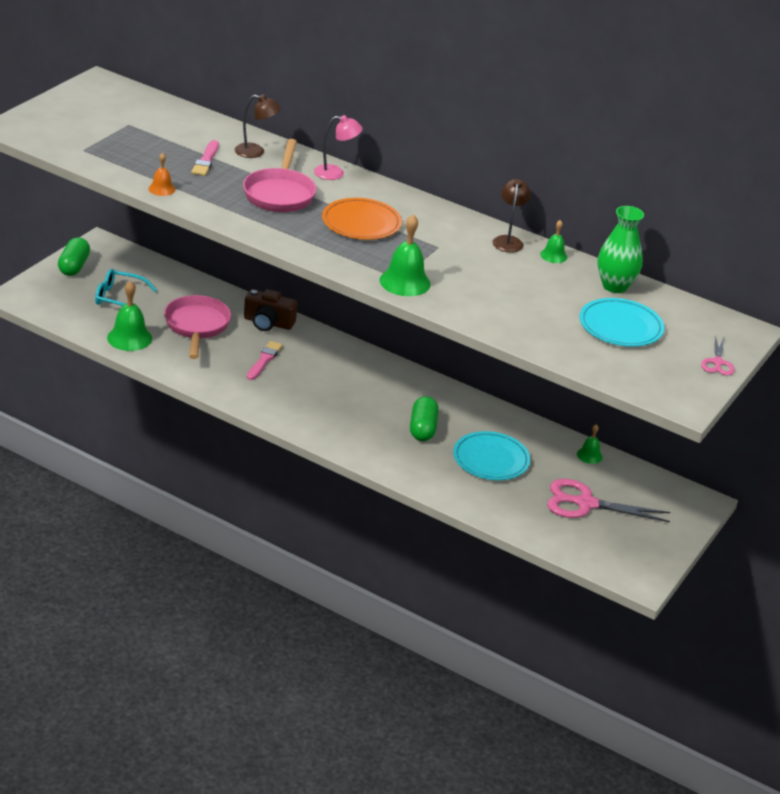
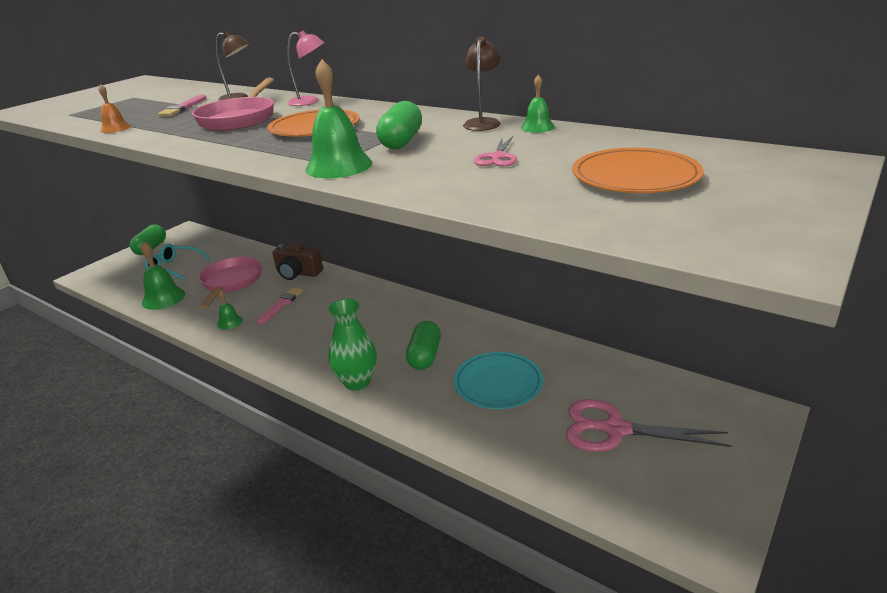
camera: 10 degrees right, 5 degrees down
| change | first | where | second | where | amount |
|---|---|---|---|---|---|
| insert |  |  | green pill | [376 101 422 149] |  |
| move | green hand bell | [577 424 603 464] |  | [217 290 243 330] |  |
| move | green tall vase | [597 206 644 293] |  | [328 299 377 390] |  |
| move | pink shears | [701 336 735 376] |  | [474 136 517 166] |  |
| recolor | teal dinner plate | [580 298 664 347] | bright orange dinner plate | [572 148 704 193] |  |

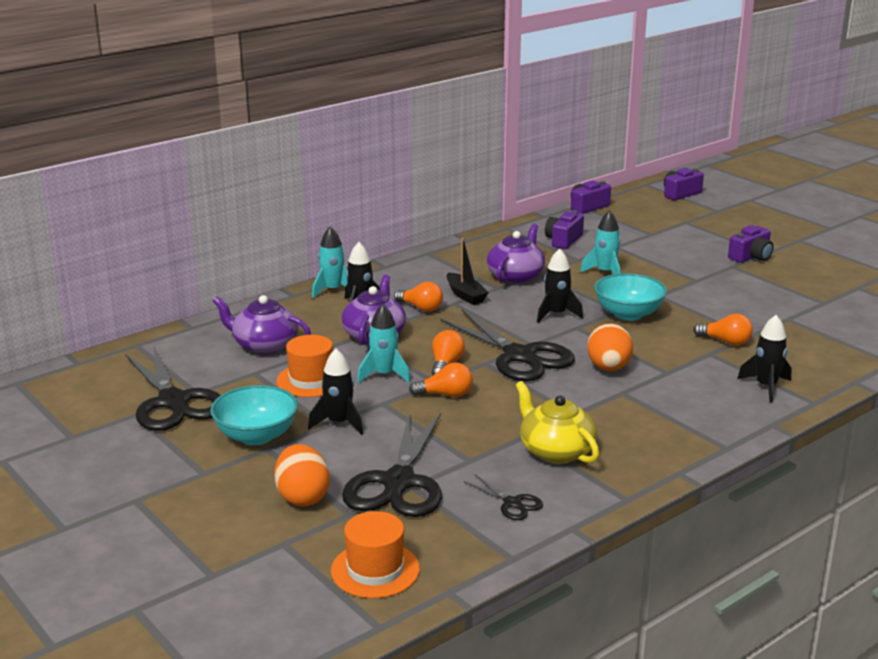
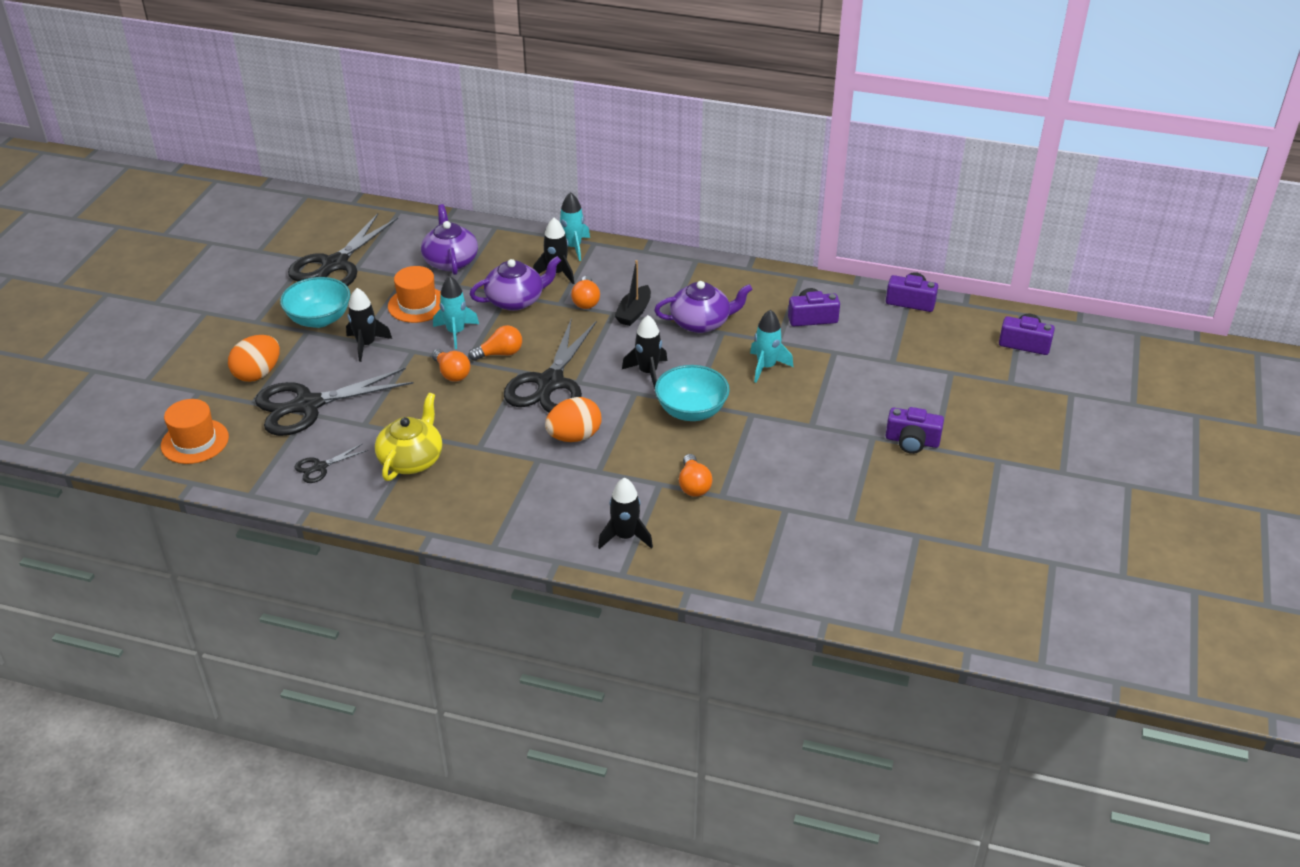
camera: 55 degrees right, 15 degrees up
| change | first | where | second | where | amount |
|---|---|---|---|---|---|
| rotate | black shears | [463 474 543 520] |  | [295 444 368 483] | 45 degrees clockwise |

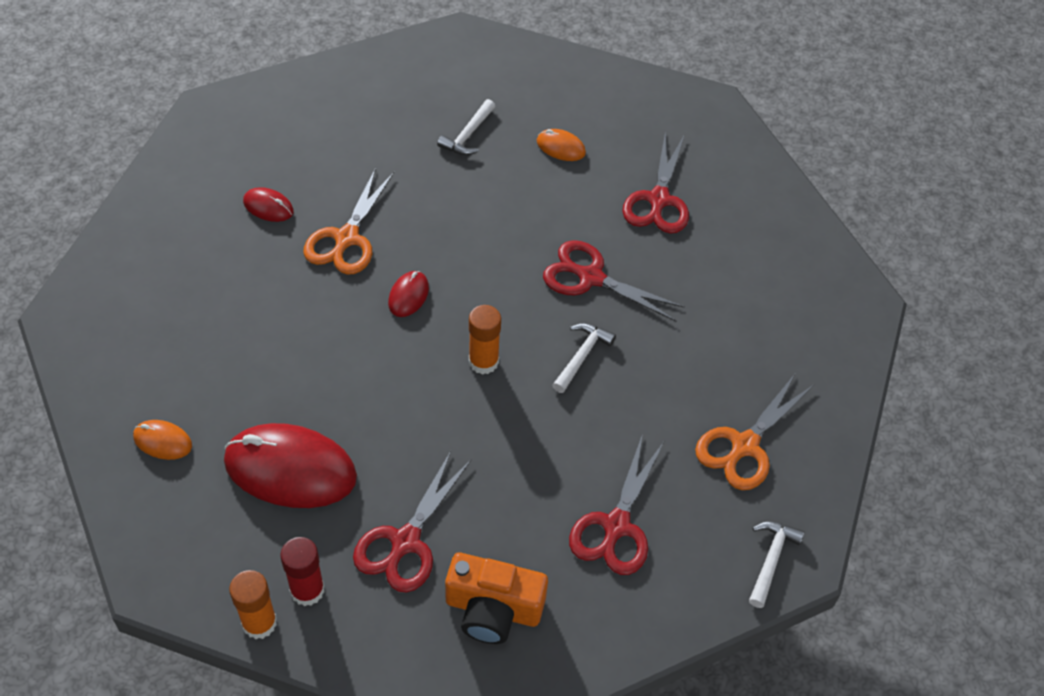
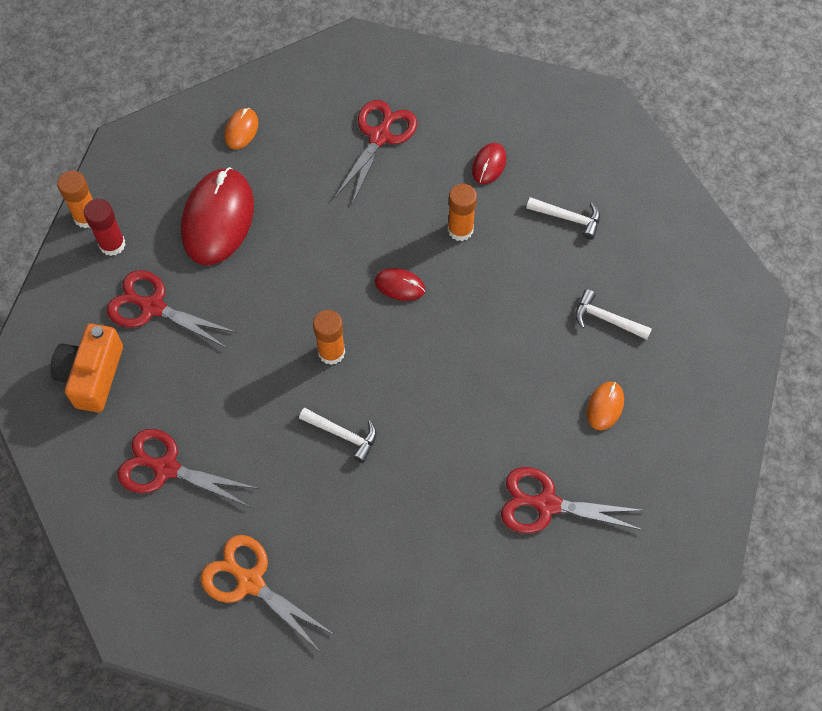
camera: 90 degrees right, 10 degrees up
| change | first | where | second | where | amount |
|---|---|---|---|---|---|
| move | crimson shears | [543 240 685 321] |  | [335 100 417 205] |  |
| move | white hammer | [749 521 804 608] |  | [526 197 600 240] |  |
| replace | bright orange shears | [303 167 394 274] | bright orange glue | [448 184 477 241] |  |

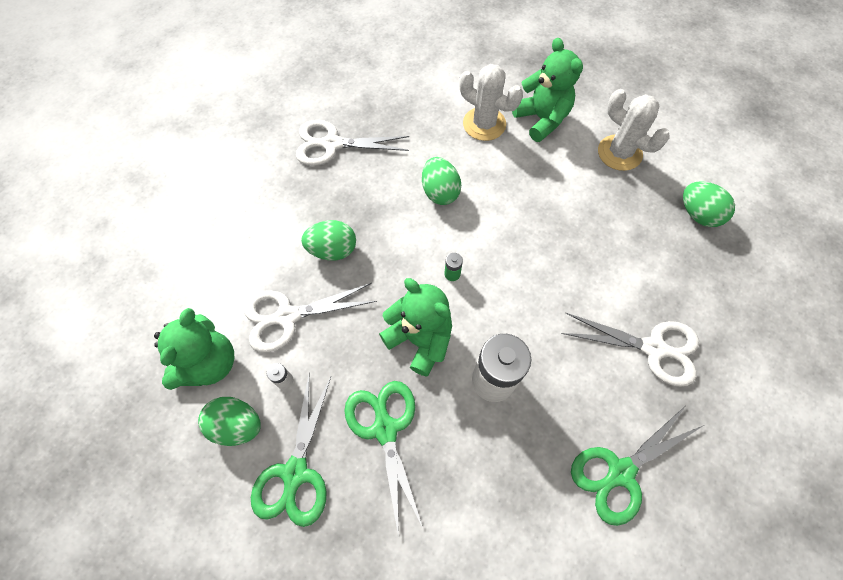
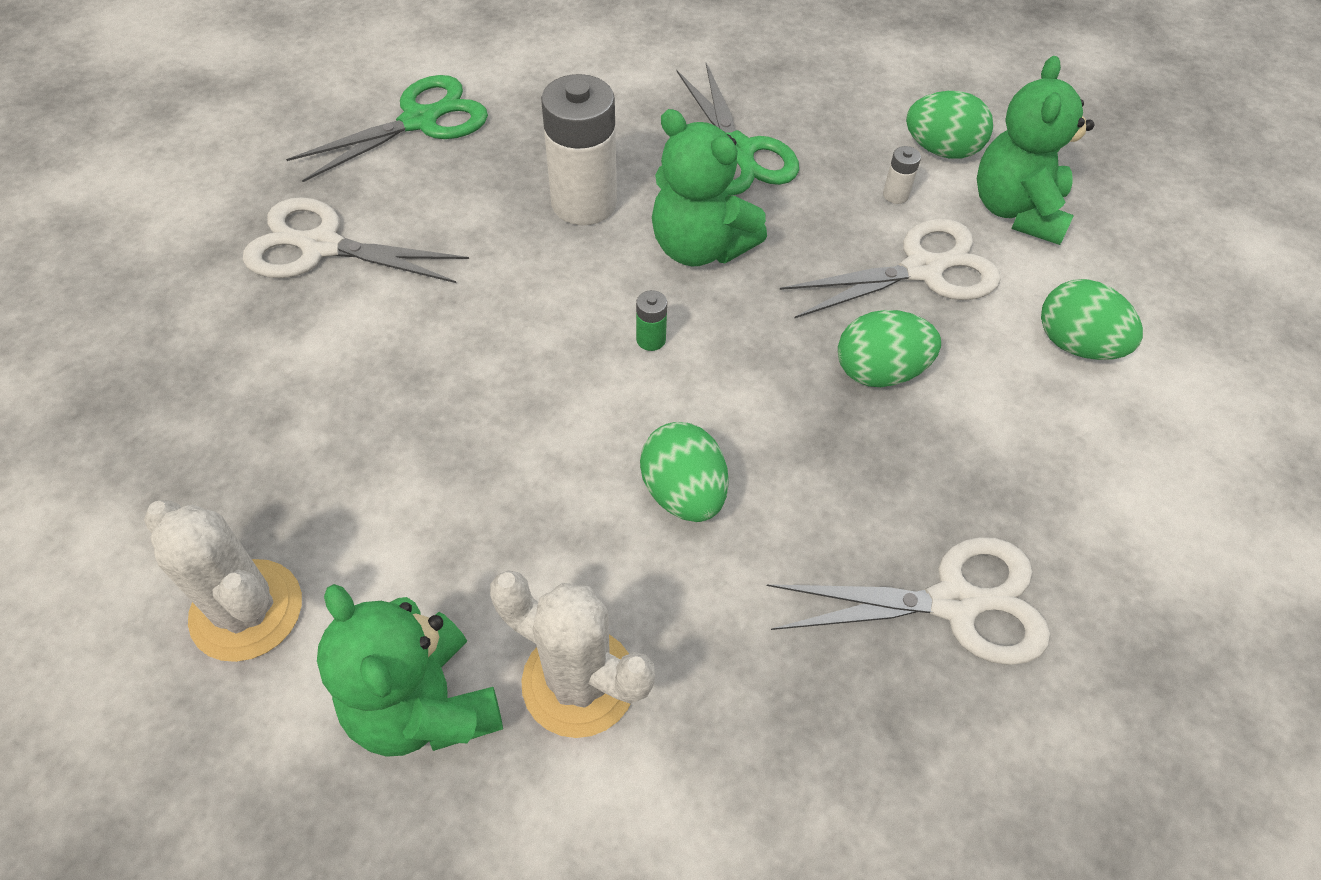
camera: 175 degrees right, 10 degrees down
| change | first | where | second | where | amount |
|---|---|---|---|---|---|
| delete | green shears | [251 375 331 527] |  |  |  |
| move | green toy egg | [683 181 735 227] |  | [1041 279 1143 360] |  |

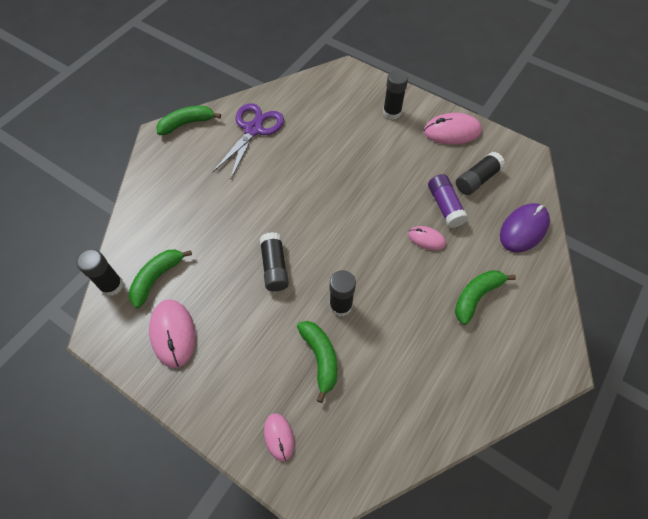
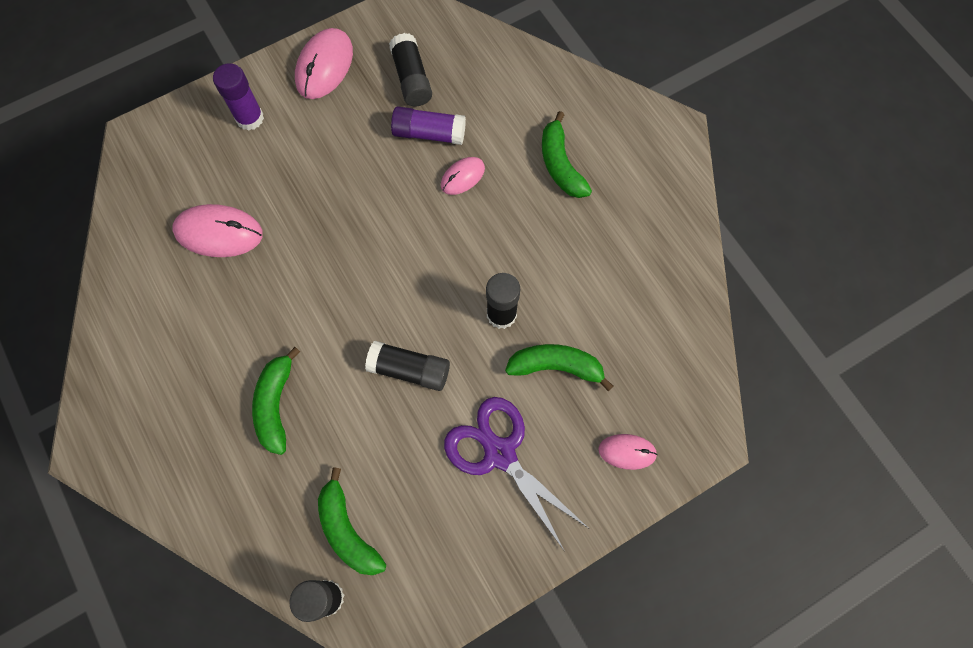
camera: 65 degrees left, 10 degrees up
| change | first | where | second | where | amount |
|---|---|---|---|---|---|
| delete | violet PC mouse | [500 203 550 253] |  |  |  |
| move | pink PC mouse | [149 300 196 368] |  | [172 204 263 257] |  |
| move | green toy banana | [156 106 221 135] |  | [252 347 300 455] |  |
| move | violet shears | [212 103 284 180] |  | [444 397 588 552] |  |
| recolor | black glue | [383 70 408 120] | violet glue | [213 63 264 130] |  |

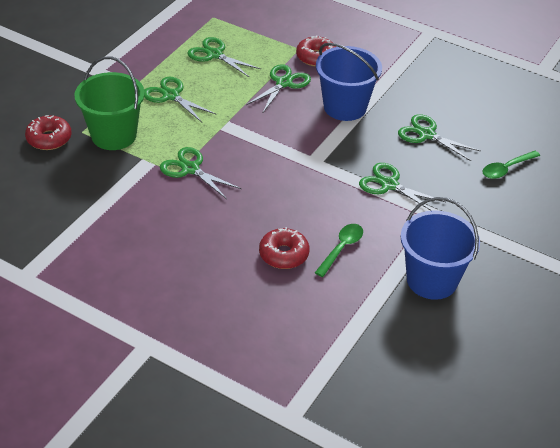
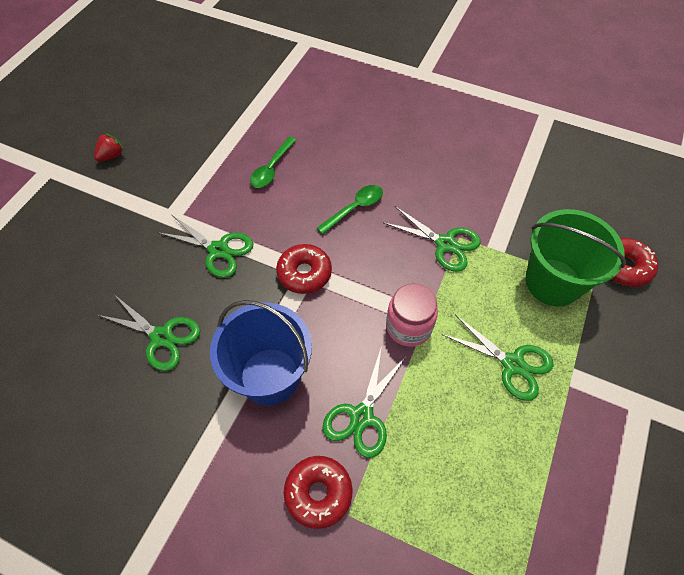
camera: 175 degrees right, 15 degrees up
| change | first | where | second | where | amount |
|---|---|---|---|---|---|
| delete | green shears | [187 37 261 77] |  |  |  |
| delete | royal blue sand bucket | [401 197 480 300] |  |  |  |
| insert |  |  | crimson toy strawberry | [94 133 124 162] |  |
| insert |  |  | pink jar | [386 283 438 347] |  |
| move | crimson glazed donut | [259 227 309 269] |  | [276 244 332 294] |  |
| move | green tablespoon | [483 151 540 179] |  | [317 185 383 234] |  |

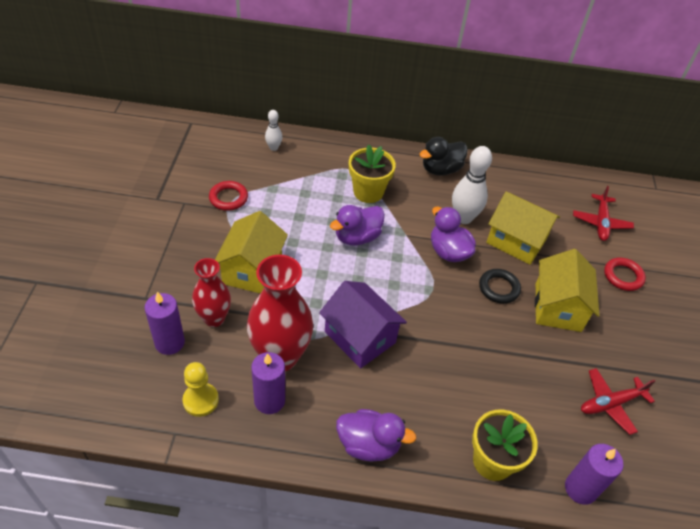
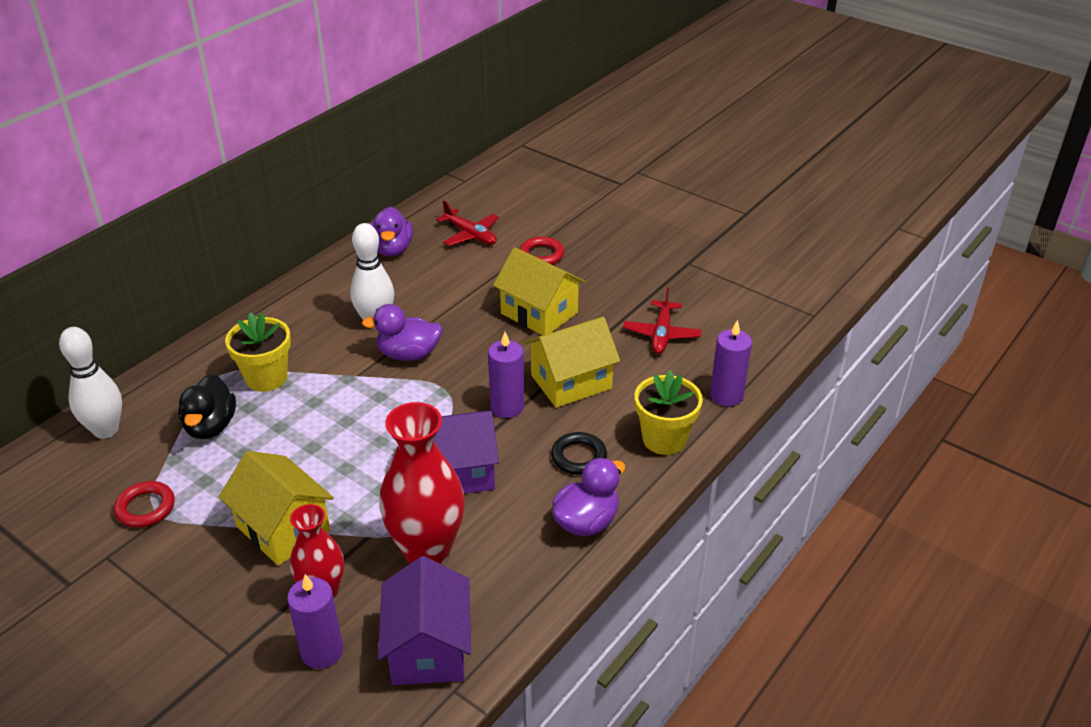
camera: 55 degrees left, 10 degrees down
| change | first | where | second | where | amount |
|---|---|---|---|---|---|
| move | violet candle | [251 352 285 414] |  | [488 332 524 418] |  |
| move | violet toy duck | [330 205 385 246] |  | [370 207 413 256] |  |
| move | black toy duck | [420 137 468 176] |  | [178 374 236 439] |  |
| move | black torus | [479 269 521 304] |  | [551 432 607 475] |  |
| move | golden house | [486 192 560 265] |  | [525 317 620 408] |  |
| replace | golden pawn | [182 362 219 417] | violet house | [378 556 471 685] |  |
| resize | white skittle | [265 110 282 151] |  | [59 327 122 439] | x1.85 |

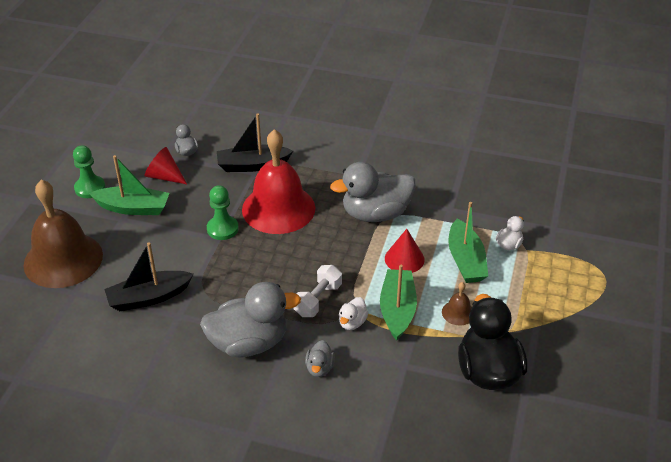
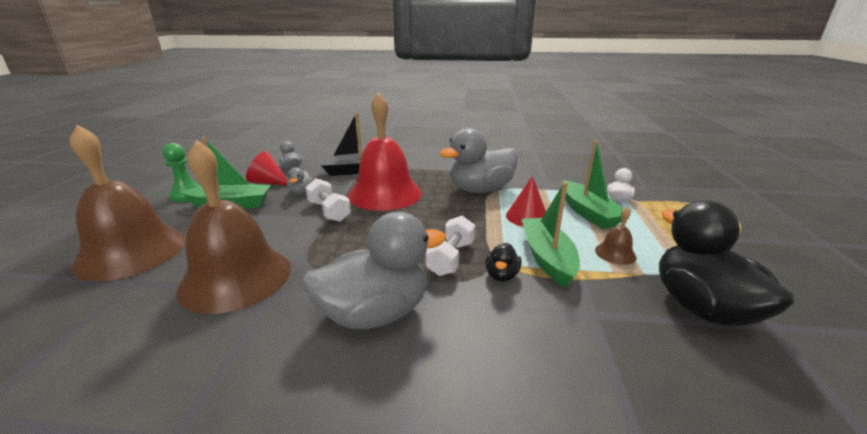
camera: 10 degrees left, 15 degrees down
| change | first | where | second | where | amount |
|---|---|---|---|---|---|
| move | grey toy duck | [305 340 335 377] |  | [287 167 314 195] |  |
| replace | black toy boat | [104 242 194 311] | russet hand bell | [176 140 291 314] |  |
| replace | green pawn | [207 185 239 240] | white hand weight | [305 179 351 222] |  |
| recolor | white toy duck | [339 297 369 330] | black toy duck | [485 243 521 282] |  |

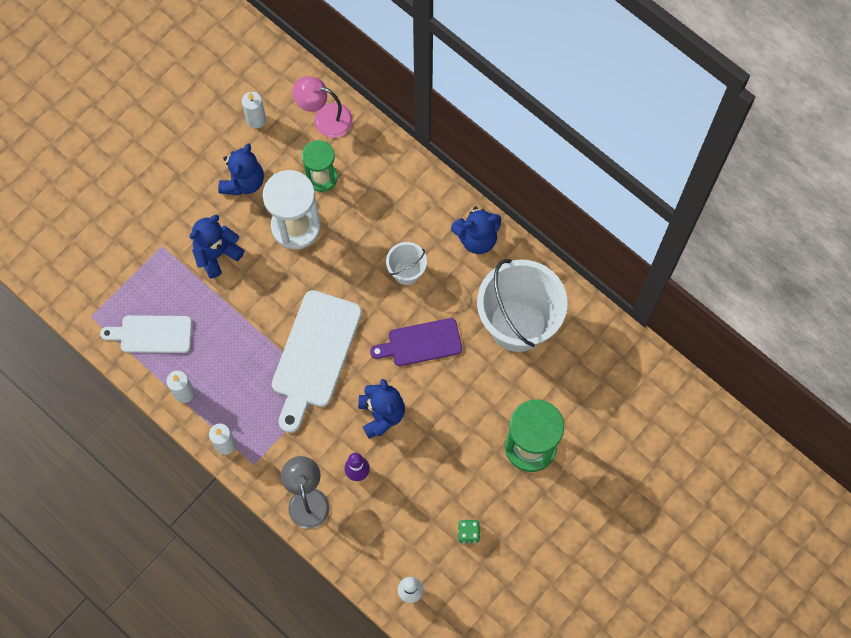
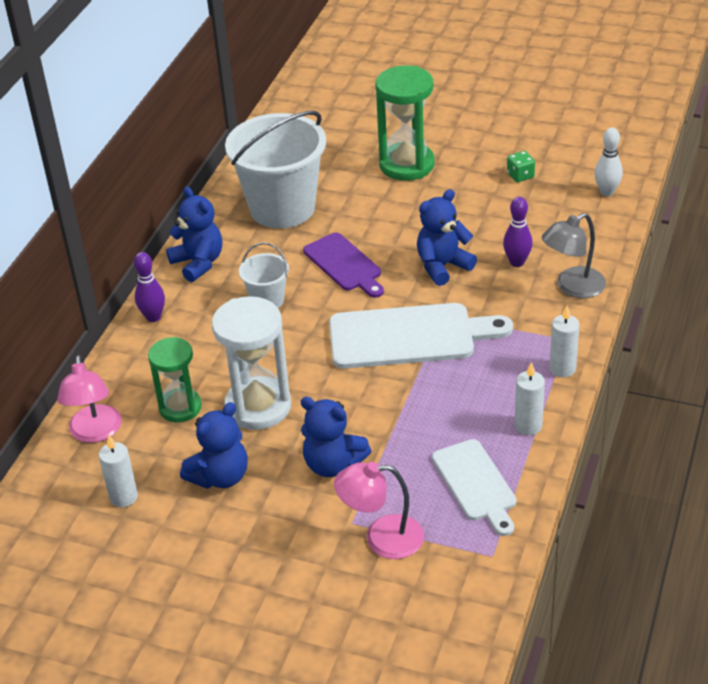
camera: 110 degrees left, 30 degrees down
| change | first | where | second | where | amount |
|---|---|---|---|---|---|
| insert |  |  | violet skittle | [134 252 165 322] |  |
| insert |  |  | pink desk lamp | [334 462 424 559] |  |
| rotate | royal blue stuffed bear | [218 143 264 195] |  | [180 402 248 489] | 135 degrees clockwise |

